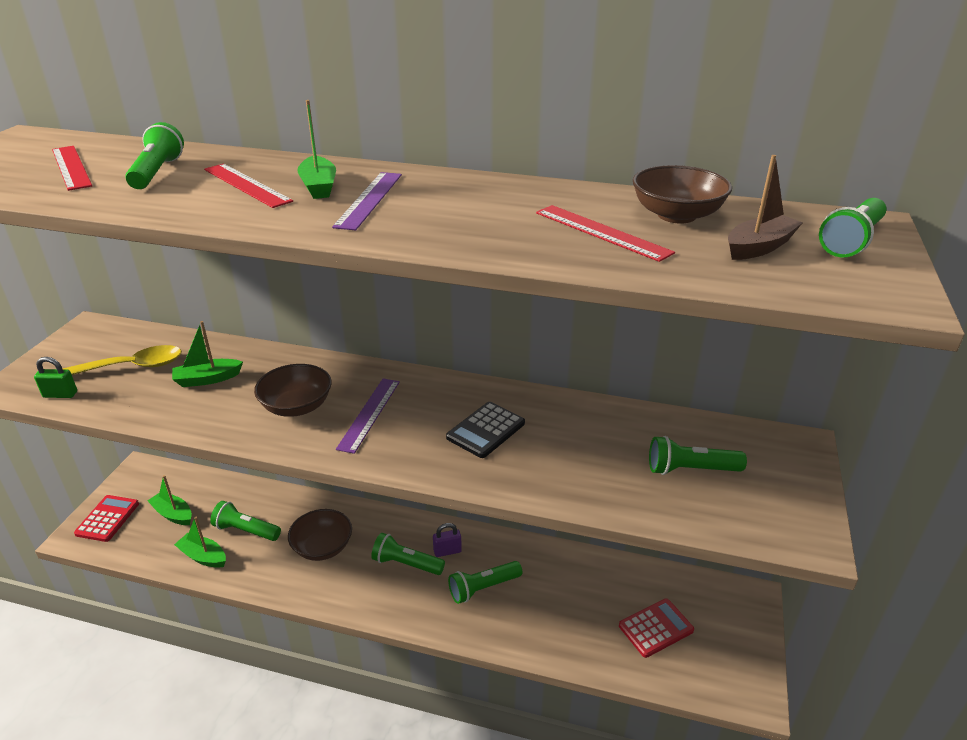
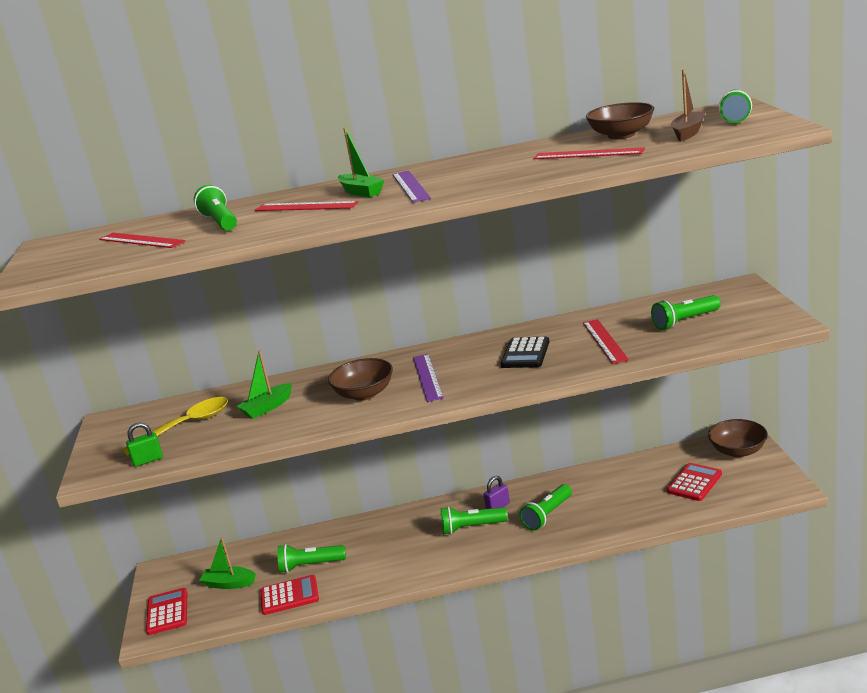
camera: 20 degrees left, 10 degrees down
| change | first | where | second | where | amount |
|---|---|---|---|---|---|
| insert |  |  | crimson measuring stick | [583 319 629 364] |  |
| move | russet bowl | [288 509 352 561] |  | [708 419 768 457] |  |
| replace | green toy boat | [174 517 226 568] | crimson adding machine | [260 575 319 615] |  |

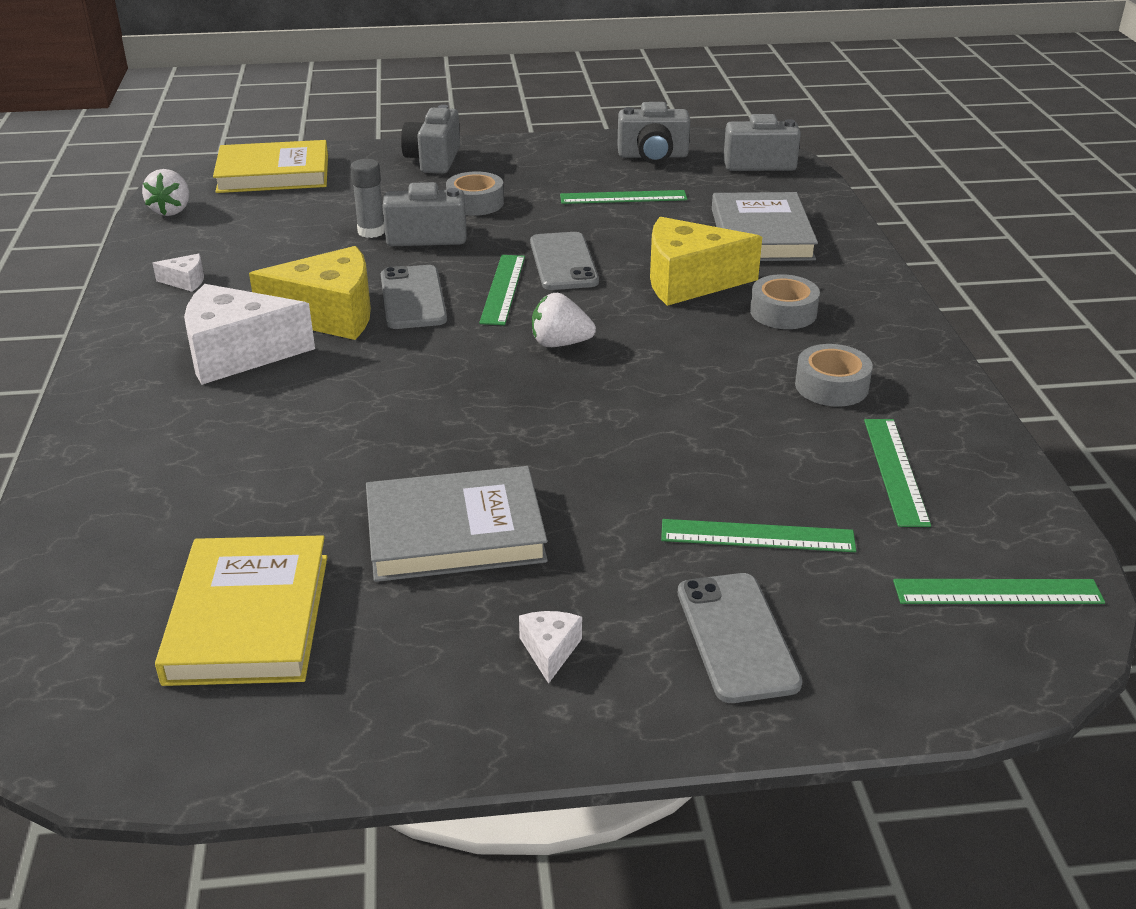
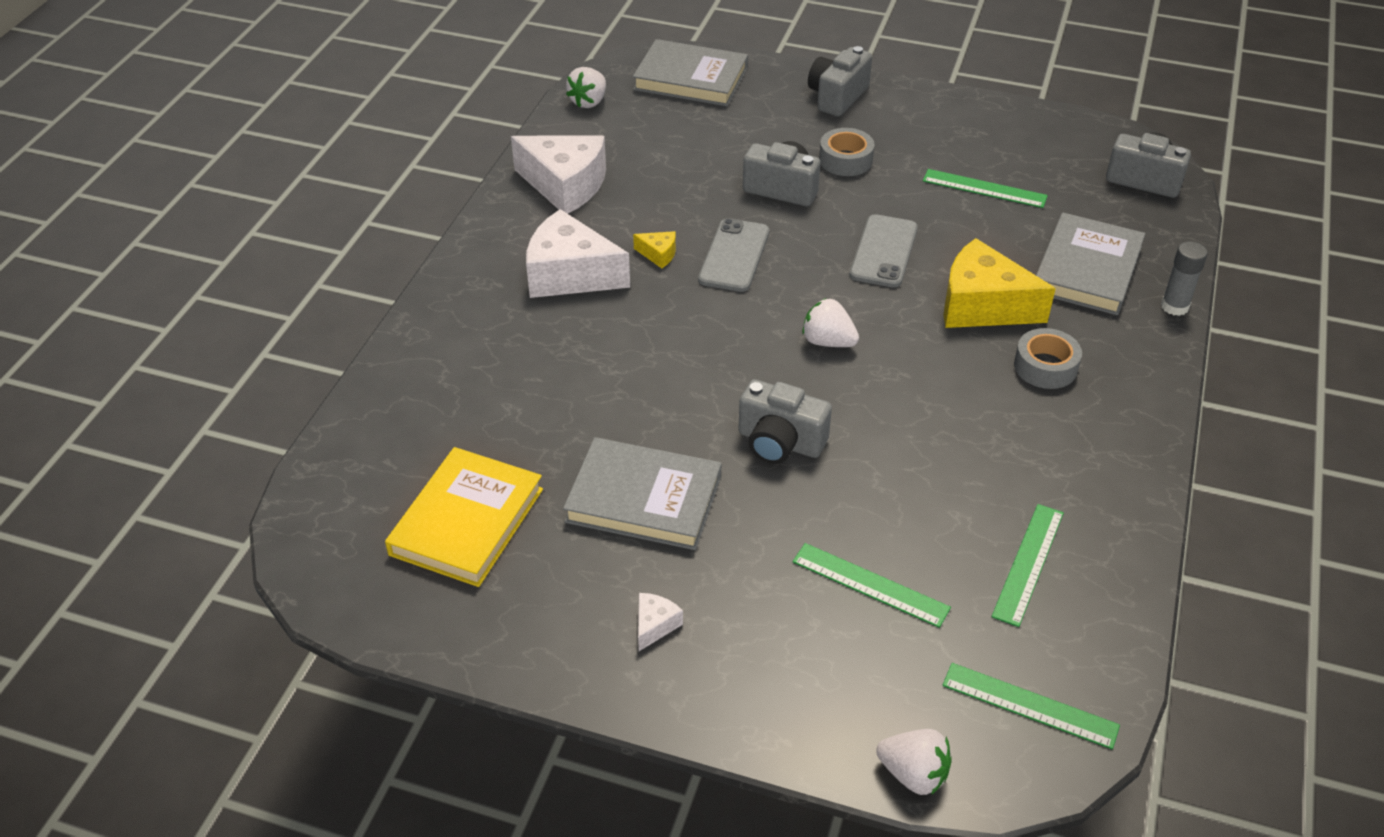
camera: 25 degrees right, 10 degrees up
| change | first | where | second | where | amount |
|---|---|---|---|---|---|
| delete | green measuring stick | [479 255 525 325] |  |  |  |
| delete | grey mobile phone | [678 573 802 703] |  |  |  |
| delete | grey sticky tape | [795 344 873 407] |  |  |  |
| insert |  |  | white toy strawberry | [876 729 951 795] |  |
| move | grey glue | [350 159 385 238] |  | [1161 241 1208 316] |  |
| move | grey compact camera | [617 102 690 164] |  | [738 379 832 464] |  |
| recolor | golden hardcover | [213 140 328 193] | grey hardcover | [633 39 748 106] |  |
| resize | white cheese wedge | [153 254 204 292] |  | [511 136 606 214] | x2.32 |
| resize | golden cheese wedge | [249 246 371 340] |  | [633 231 676 268] | x0.43 |

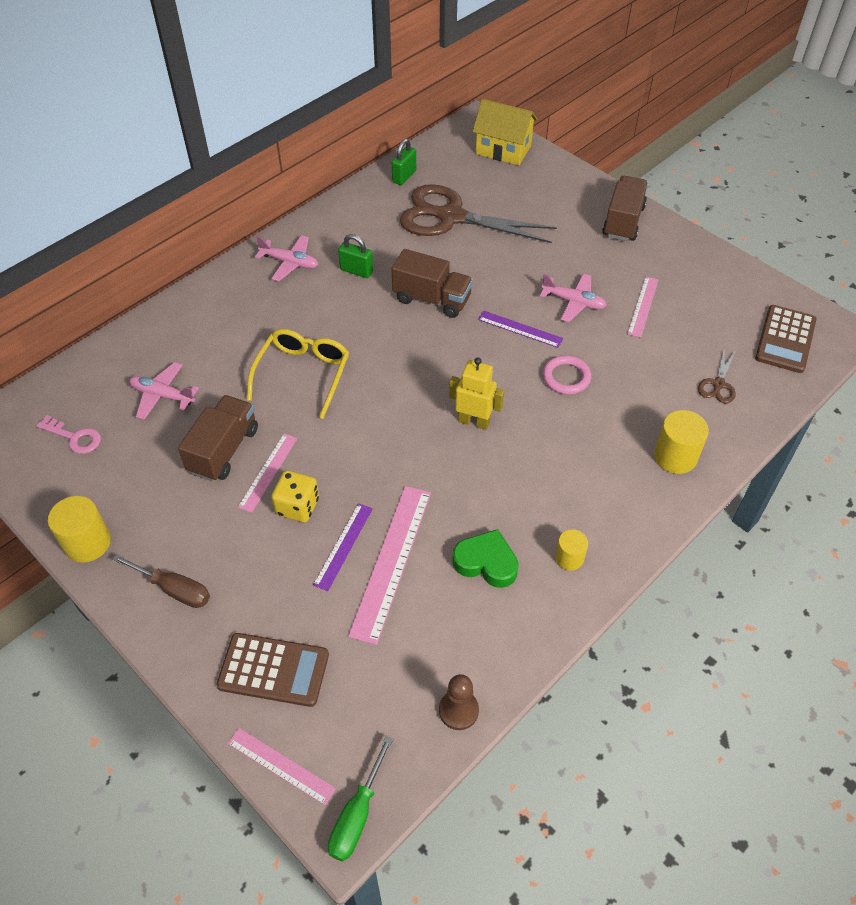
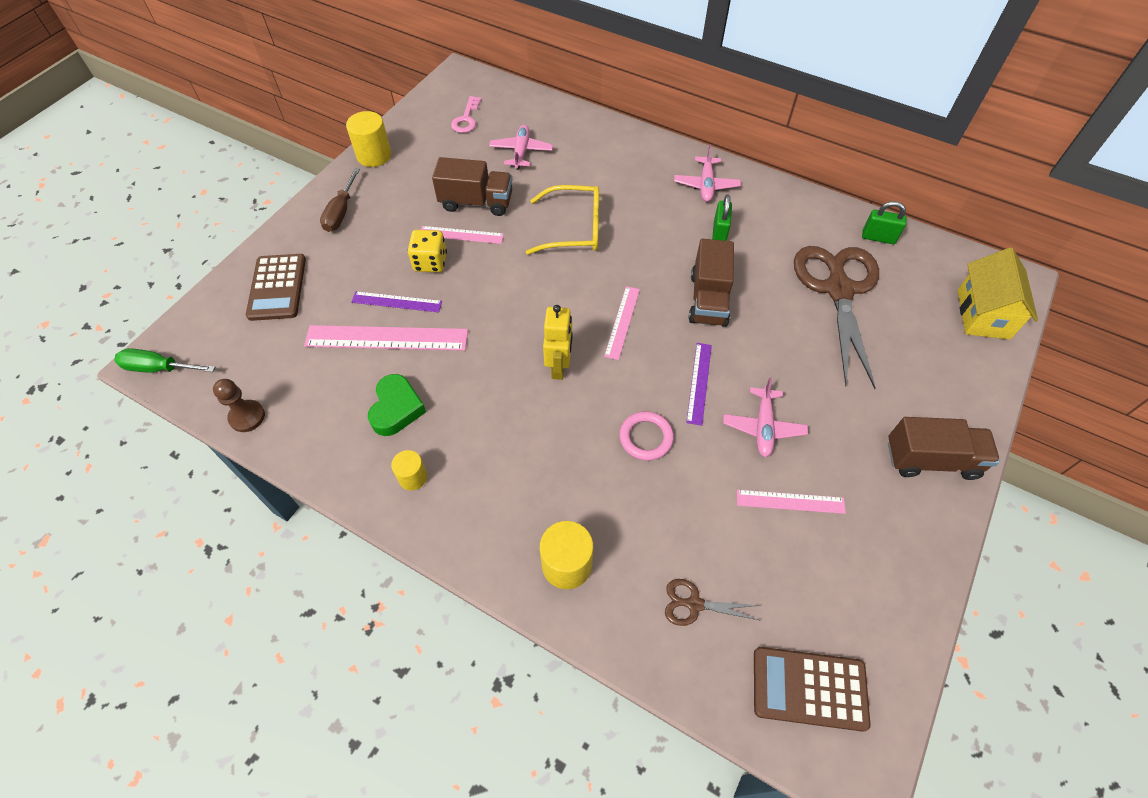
camera: 75 degrees right, 5 degrees up
| change | first | where | second | where | amount |
|---|---|---|---|---|---|
| move | pink measuring stick | [228 728 336 805] |  | [604 286 640 360] |  |

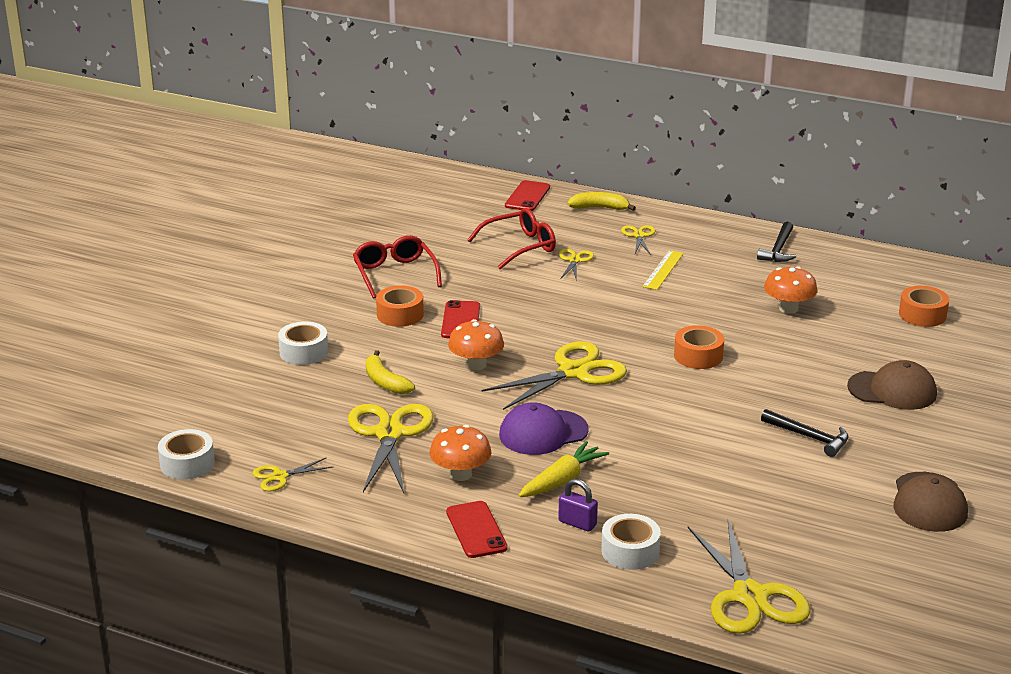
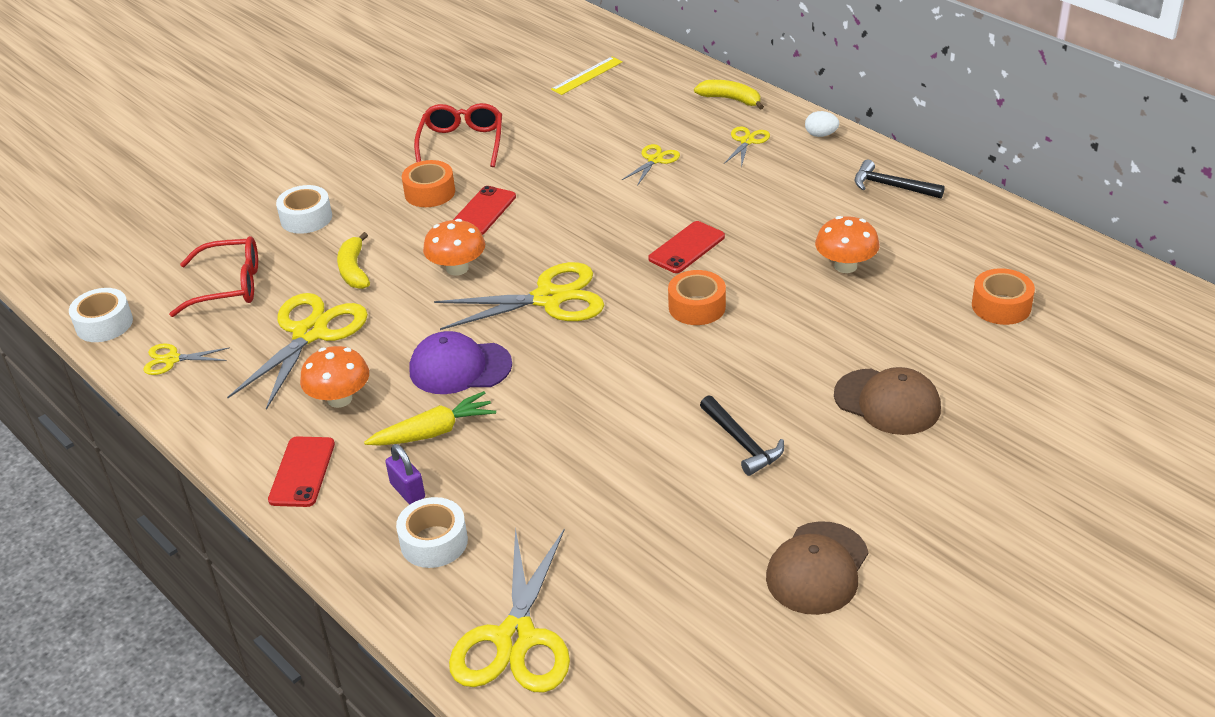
camera: 25 degrees right, 10 degrees up
| change | first | where | second | where | amount |
|---|---|---|---|---|---|
| insert |  |  | white toy egg | [805 111 839 137] |  |
| move | crimson eyeglasses | [467 208 556 269] |  | [169 236 258 317] |  |
| move | crimson mobile phone | [505 180 550 211] |  | [648 221 725 273] |  |
| move | golden measuring stick | [642 250 684 290] |  | [551 57 623 95] |  |
| rotate | black hammer | [757 221 796 262] |  | [854 160 945 198] | 75 degrees clockwise |

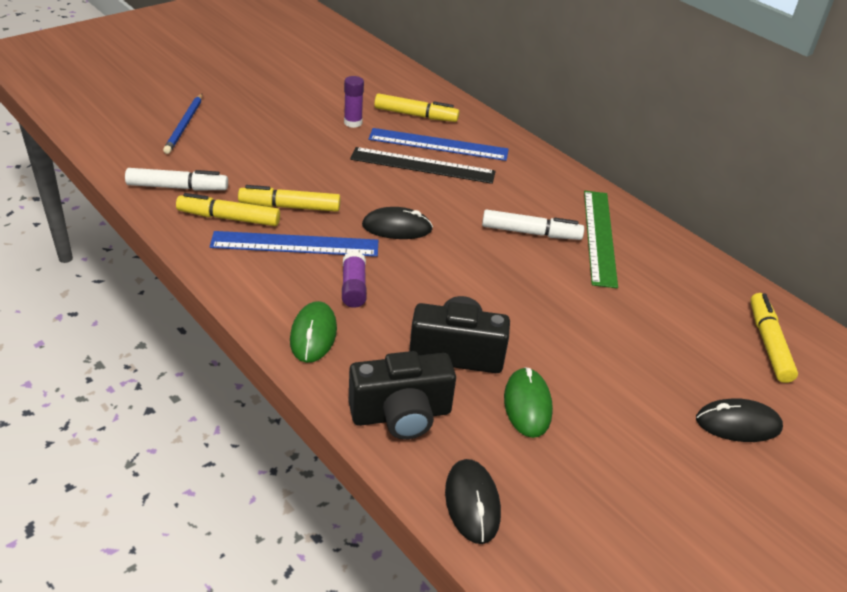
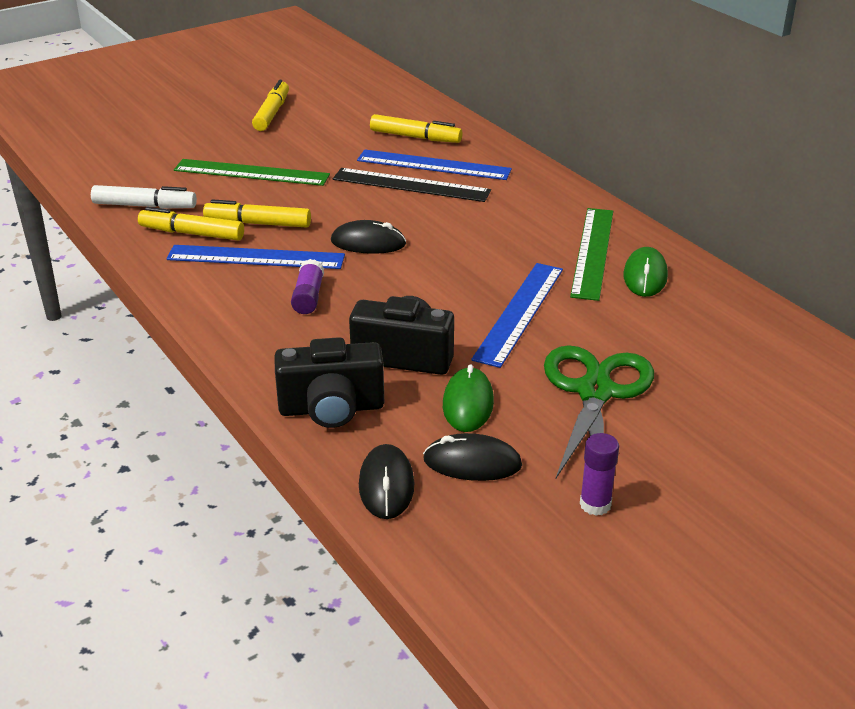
camera: 10 degrees right, 5 degrees down
| change | first | where | second | where | amount |
|---|---|---|---|---|---|
| delete | royal blue wooden pencil | [163 94 202 154] |  |  |  |
| delete | white felt pen | [482 209 584 240] |  |  |  |
| insert |  |  | green measuring stick | [174 159 330 186] |  |
| insert |  |  | royal blue measuring stick | [471 263 563 368] |  |
| insert |  |  | green shears | [544 345 654 480] |  |
| move | green PC mouse | [290 301 337 363] |  | [623 247 668 297] |  |
| move | violet glue | [344 76 364 128] |  | [580 433 619 516] |  |
| move | black PC mouse | [696 398 783 442] |  | [423 433 522 481] |  |
| move | golden felt pen | [750 293 798 383] |  | [252 80 289 131] |  |

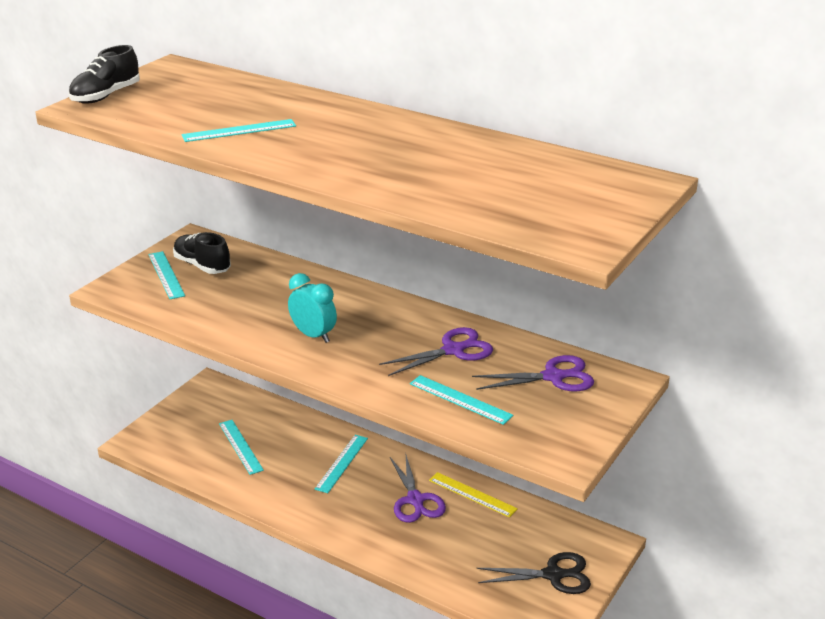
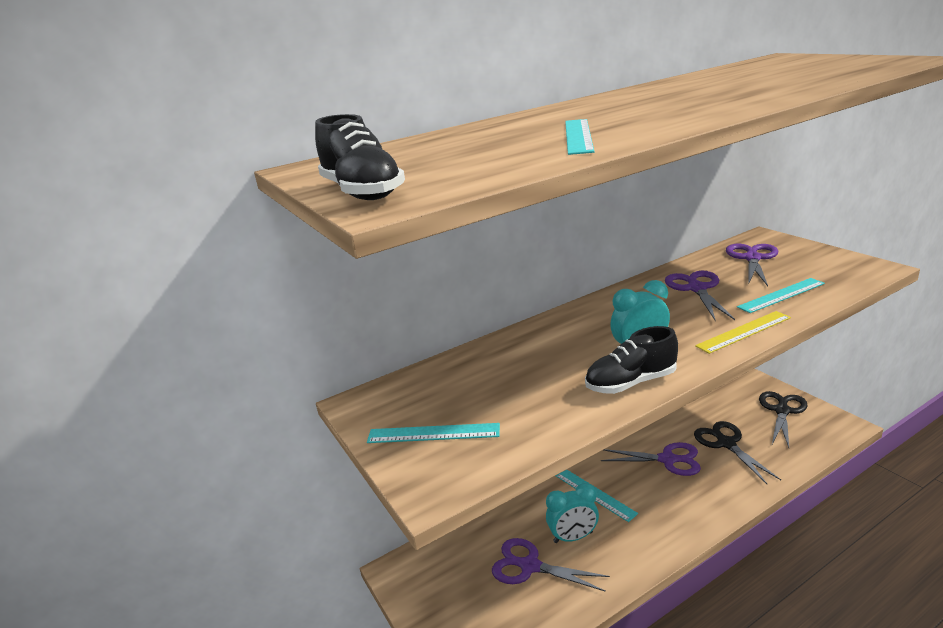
camera: 60 degrees left, 5 degrees down
| change | first | where | second | where | amount |
|---|---|---|---|---|---|
| insert |  |  | teal bedside clock | [546 483 599 543] |  |
| insert |  |  | black shears | [694 421 781 484] |  |
| move | black shoe | [173 232 231 274] |  | [585 326 678 394] |  |
| move | golden measuring stick | [429 472 518 518] |  | [695 311 791 354] |  |
| replace | teal measuring stick | [219 420 264 475] | violet shears | [492 538 610 592] |  |

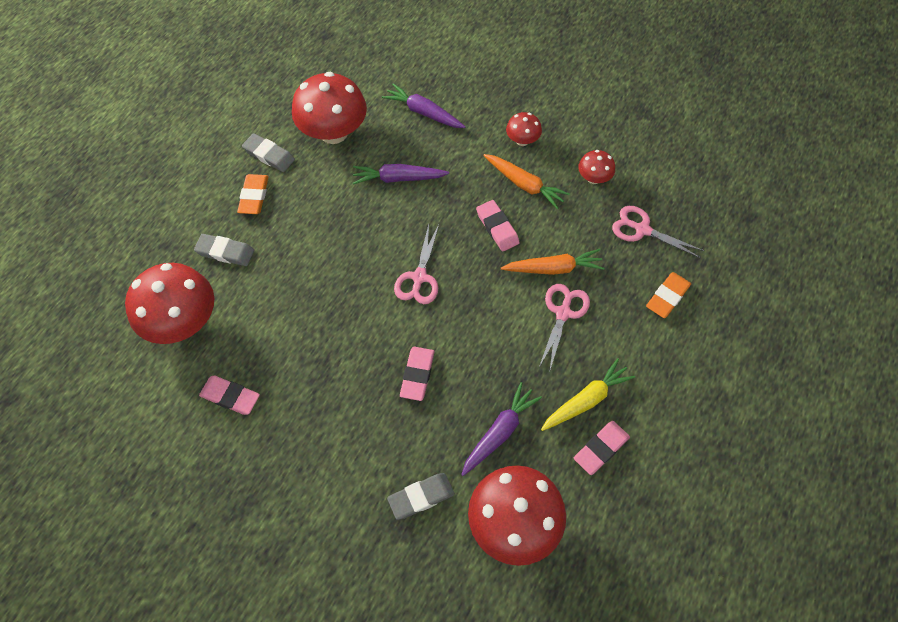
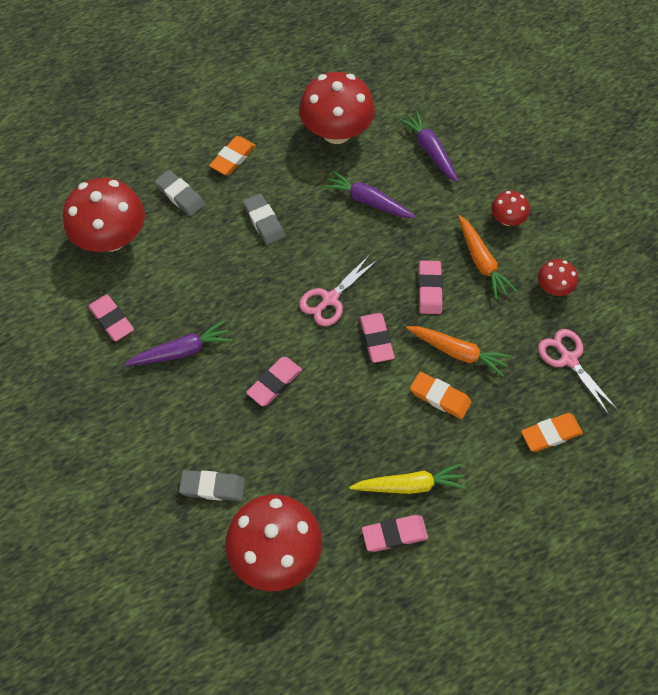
camera: 30 degrees right, 0 degrees up
| change | first | where | second | where | amount |
|---|---|---|---|---|---|
| insert |  |  | pink pencil eraser | [359 313 395 363] |  |
| move | grey pencil eraser | [242 133 295 172] |  | [243 193 285 245] |  |
| move | violet root vegetable | [461 382 542 476] |  | [125 320 232 366] |  |
| replace | pink shears | [539 284 590 369] | bright orange pencil eraser | [410 372 471 419] |  |

